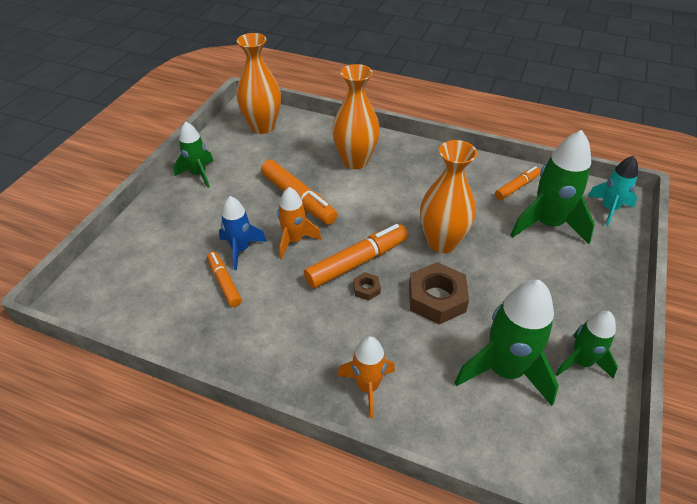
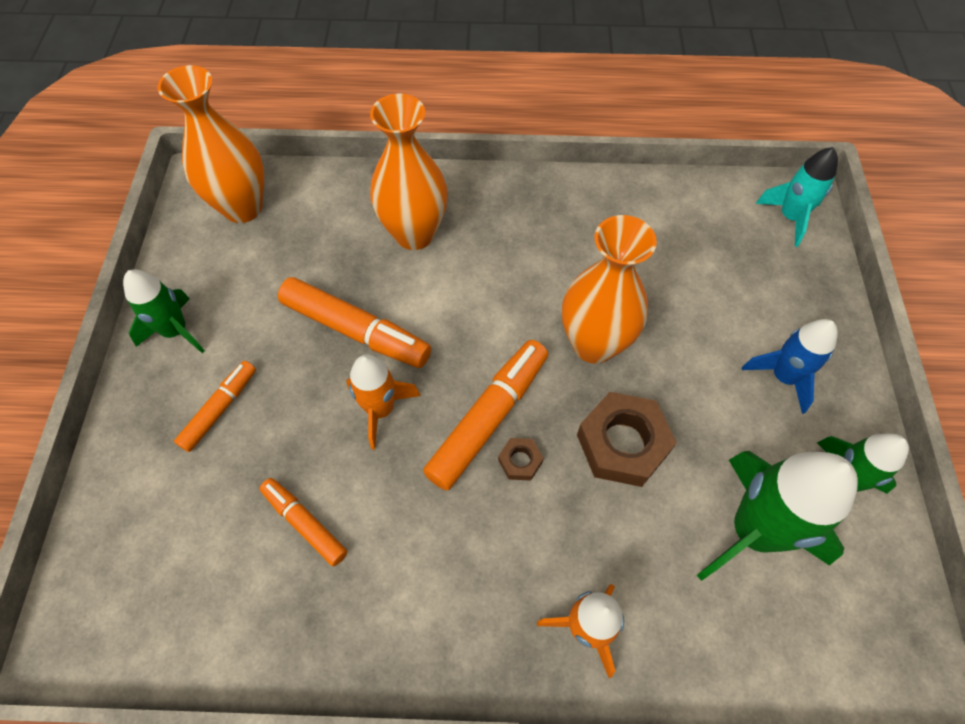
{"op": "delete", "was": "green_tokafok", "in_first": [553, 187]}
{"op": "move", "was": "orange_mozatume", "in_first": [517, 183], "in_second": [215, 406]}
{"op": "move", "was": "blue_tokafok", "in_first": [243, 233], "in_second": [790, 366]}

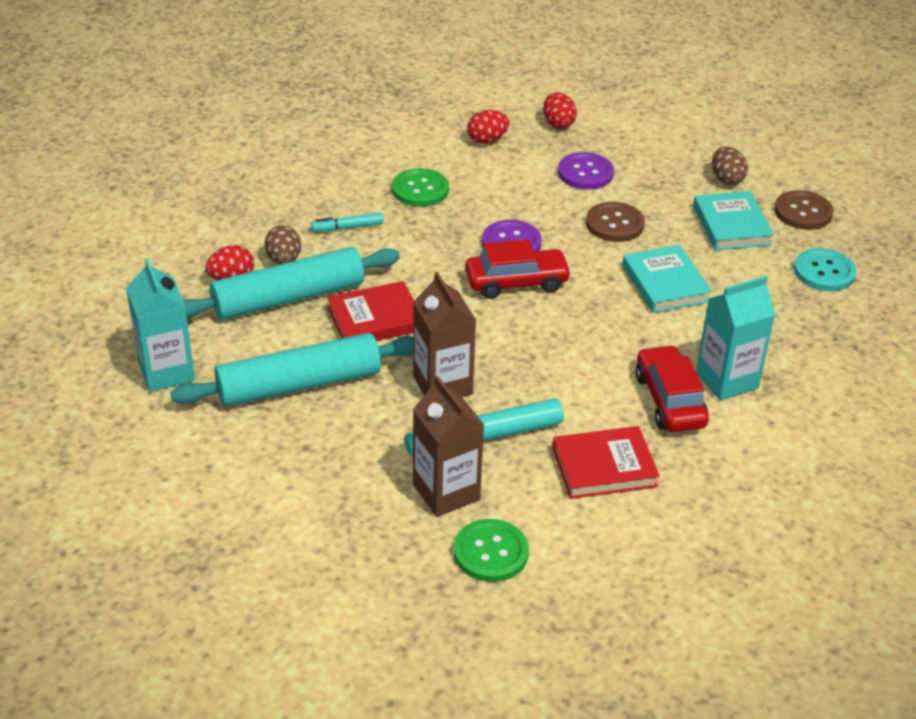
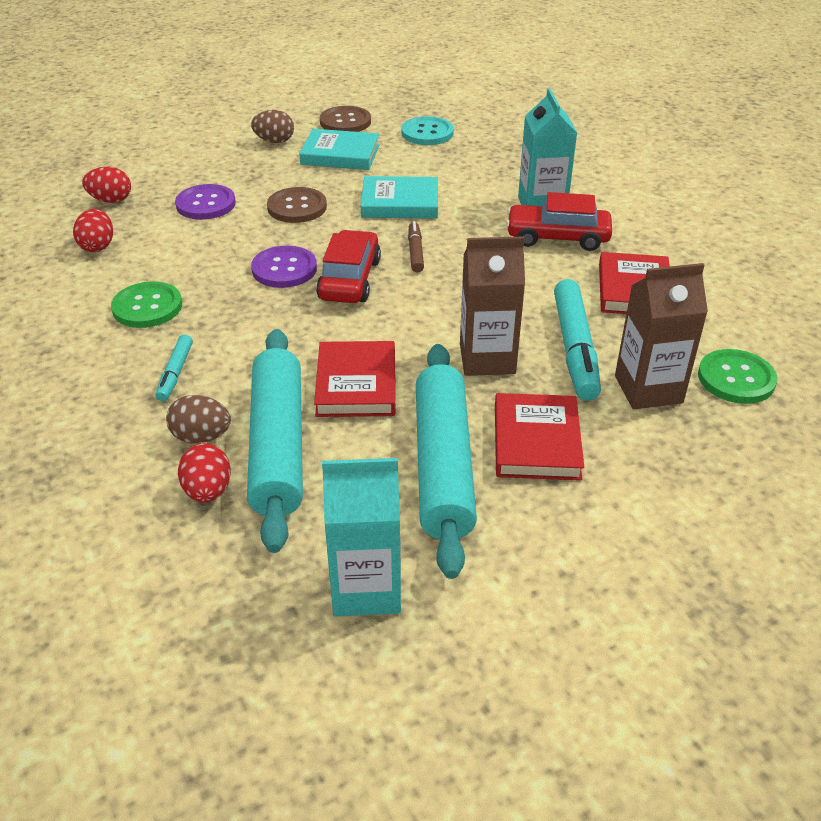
{"op": "insert", "now": "brown_mozatume", "in_second": [416, 247]}
{"op": "insert", "now": "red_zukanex", "in_second": [539, 437]}

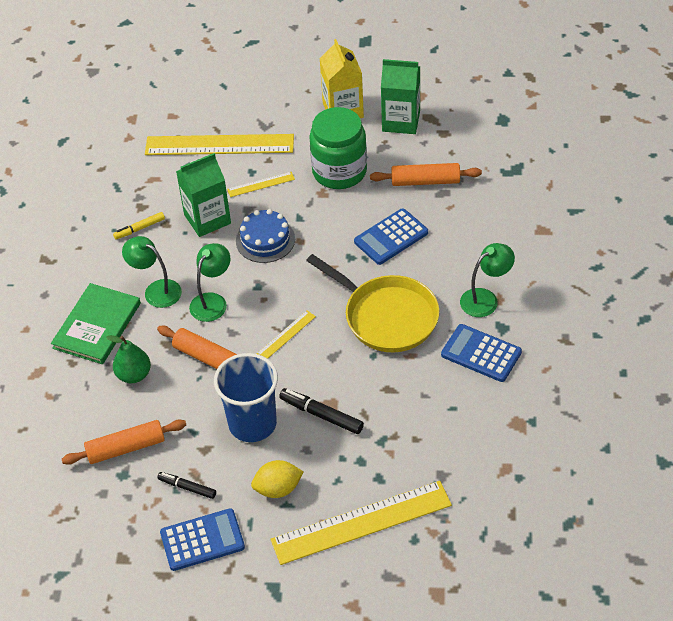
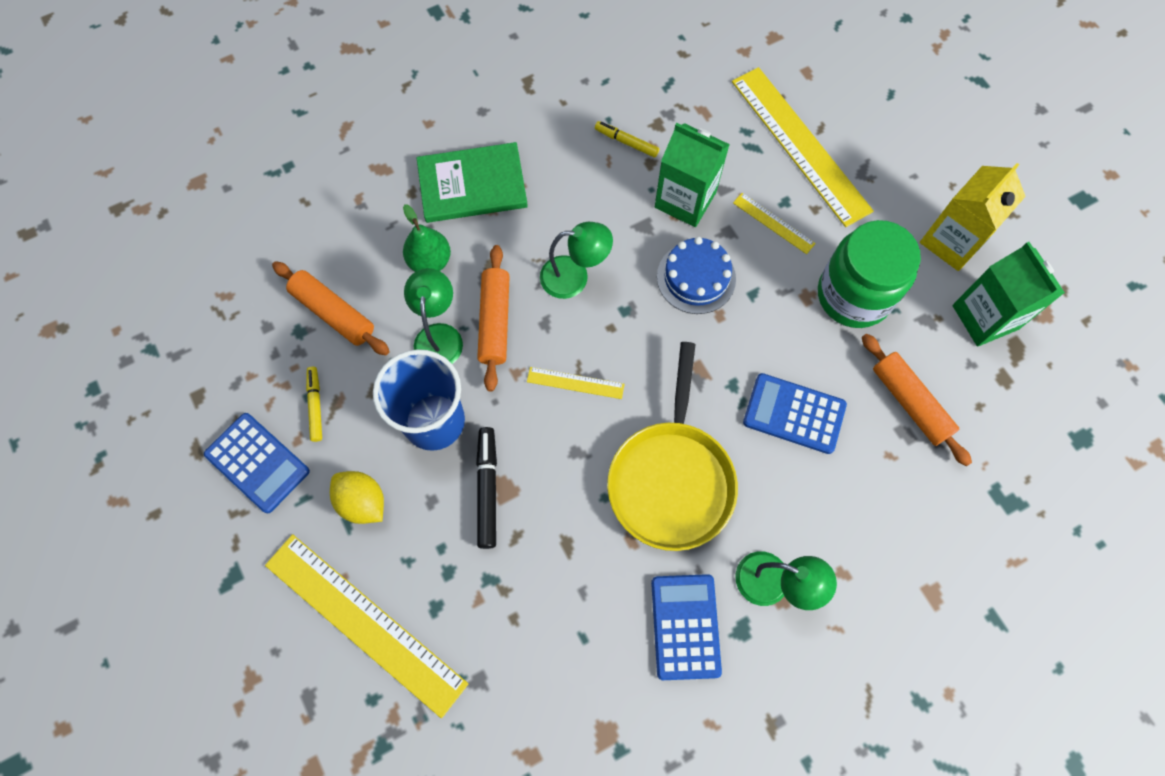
{"op": "move", "was": "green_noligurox", "in_first": [152, 272], "in_second": [433, 316]}
{"op": "recolor", "was": "black_mozatume", "now": "yellow_mozatume", "in_first": [186, 485], "in_second": [314, 404]}

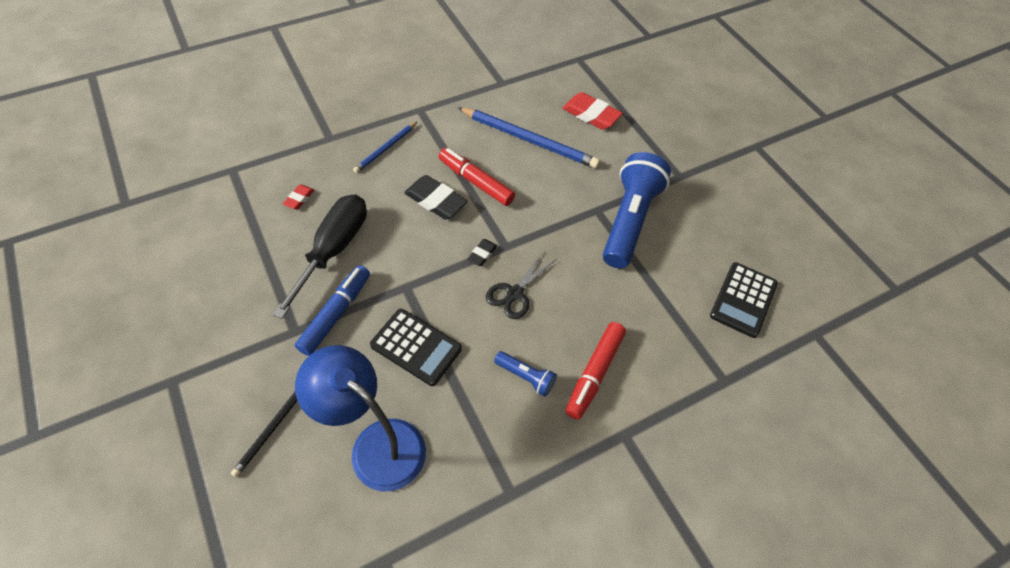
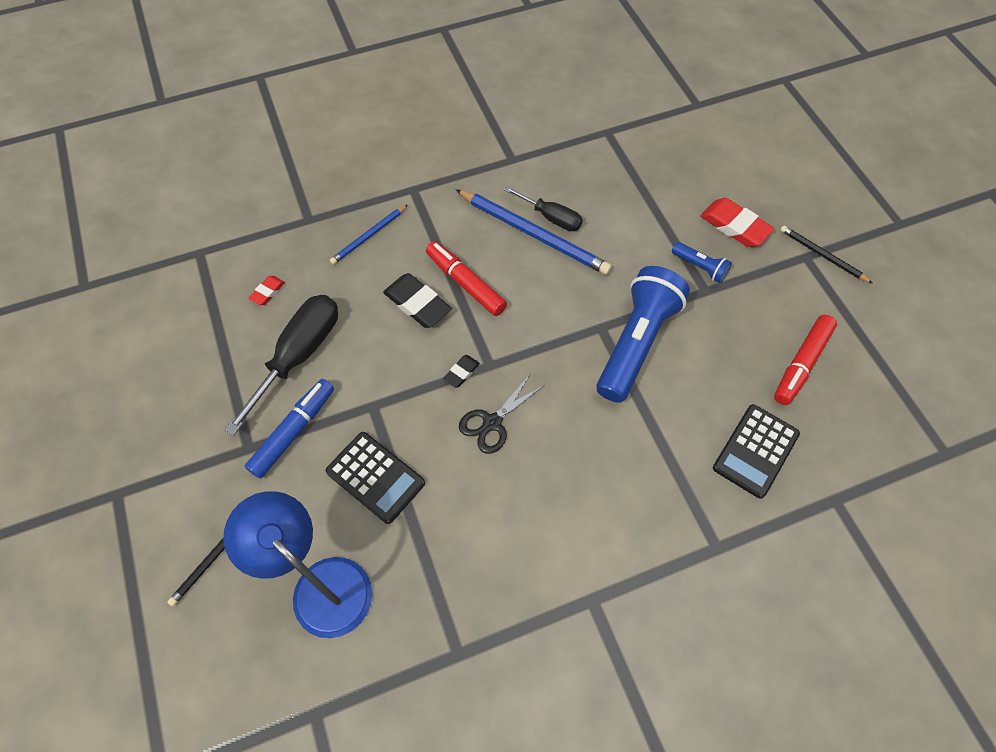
{"op": "move", "was": "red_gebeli", "in_first": [592, 111], "in_second": [737, 222]}
{"op": "move", "was": "red_mozatume", "in_first": [596, 371], "in_second": [805, 360]}
{"op": "move", "was": "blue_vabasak", "in_first": [525, 373], "in_second": [702, 262]}
{"op": "insert", "now": "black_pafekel", "in_second": [543, 208]}
{"op": "insert", "now": "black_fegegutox", "in_second": [826, 254]}

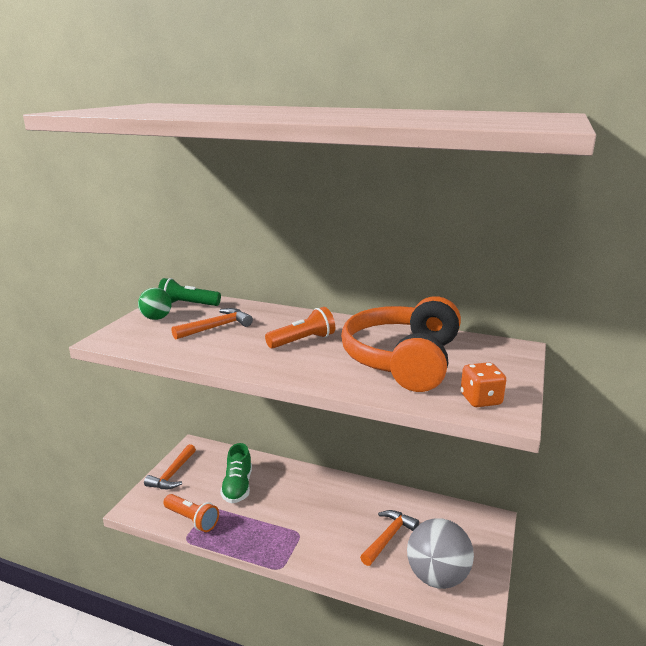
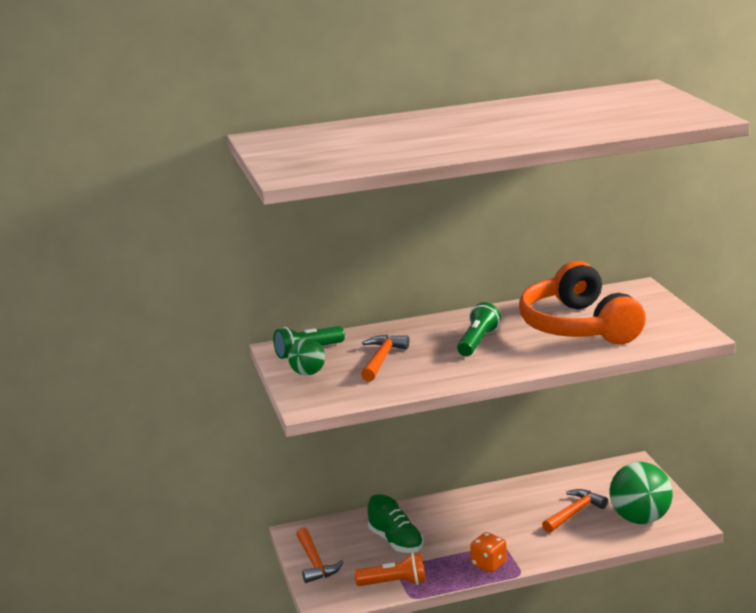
{"op": "recolor", "was": "orange_vabasak", "now": "green_vabasak", "in_first": [300, 328], "in_second": [479, 329]}
{"op": "move", "was": "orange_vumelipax", "in_first": [483, 384], "in_second": [488, 552]}
{"op": "rotate", "was": "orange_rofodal", "in_first": [389, 538], "in_second": [575, 511], "clockwise": 45}
{"op": "recolor", "was": "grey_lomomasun", "now": "green_lomomasun", "in_first": [440, 553], "in_second": [641, 493]}

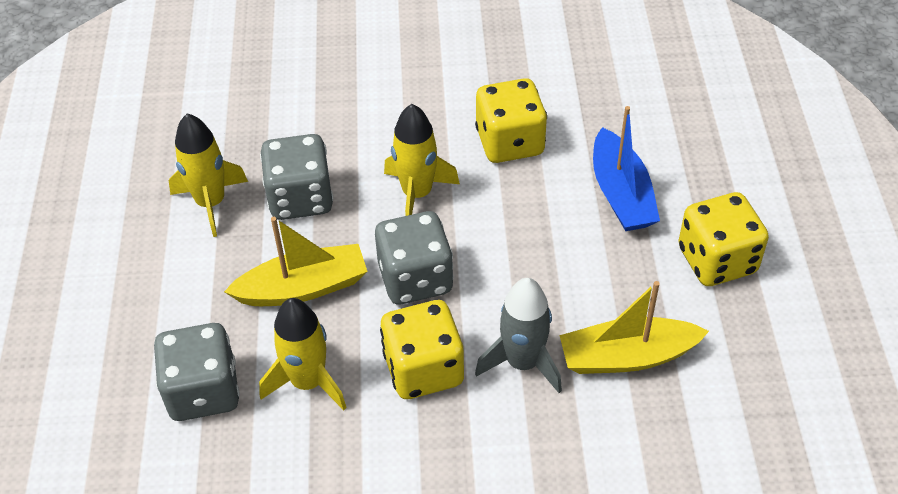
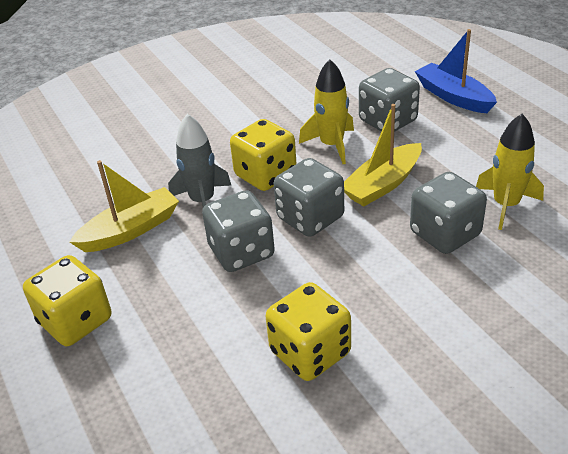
{"op": "delete", "was": "yellow_tokafok", "in_first": [422, 160]}
{"op": "move", "was": "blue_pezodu", "in_first": [626, 168], "in_second": [456, 71]}
{"op": "insert", "now": "grey_vumelipax", "in_second": [238, 231]}

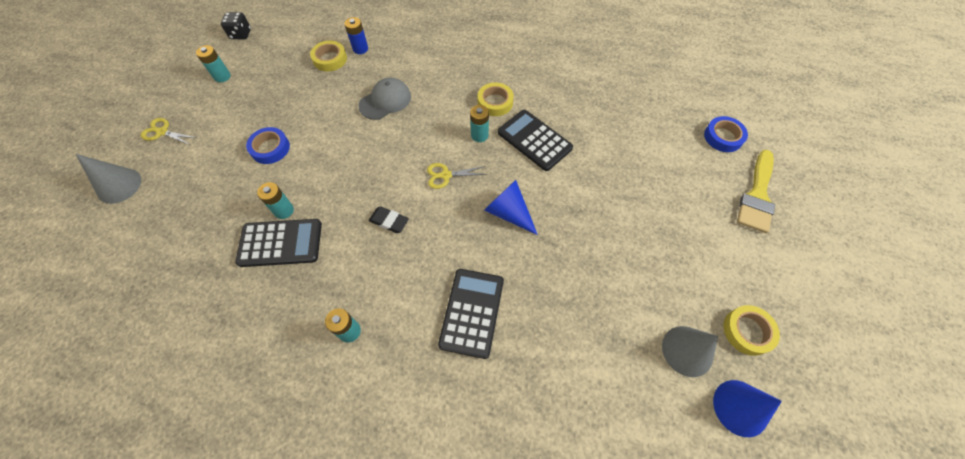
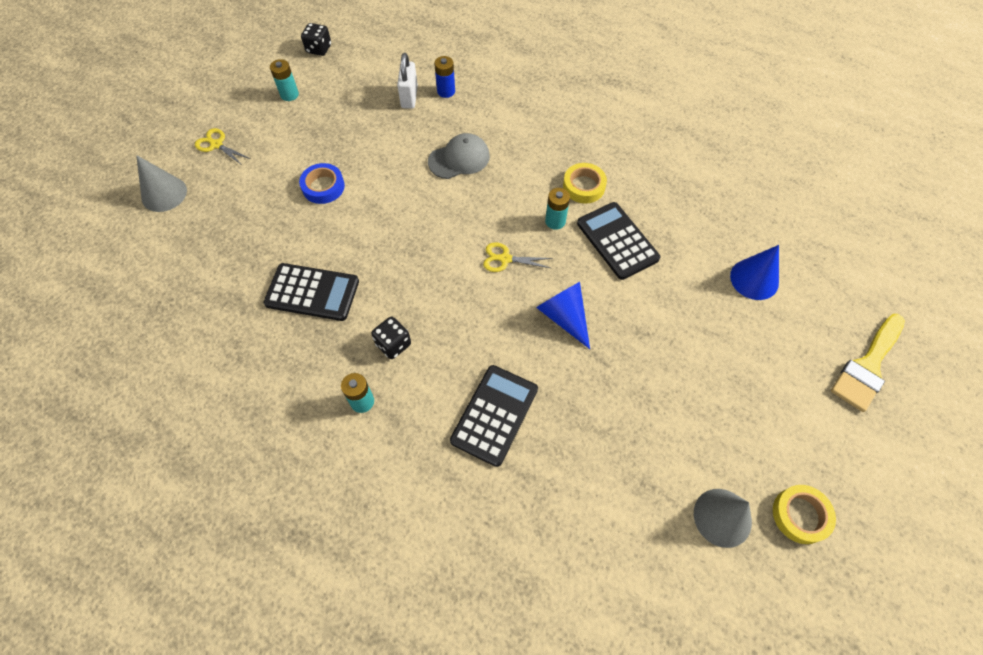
{"op": "replace", "was": "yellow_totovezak", "now": "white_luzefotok", "in_first": [328, 56], "in_second": [407, 81]}
{"op": "delete", "was": "blue_totovezak", "in_first": [726, 134]}
{"op": "delete", "was": "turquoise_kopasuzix", "in_first": [275, 200]}
{"op": "delete", "was": "black_gebeli", "in_first": [389, 219]}
{"op": "move", "was": "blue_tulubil", "in_first": [747, 408], "in_second": [754, 272]}
{"op": "insert", "now": "black_vumelipax", "in_second": [391, 338]}

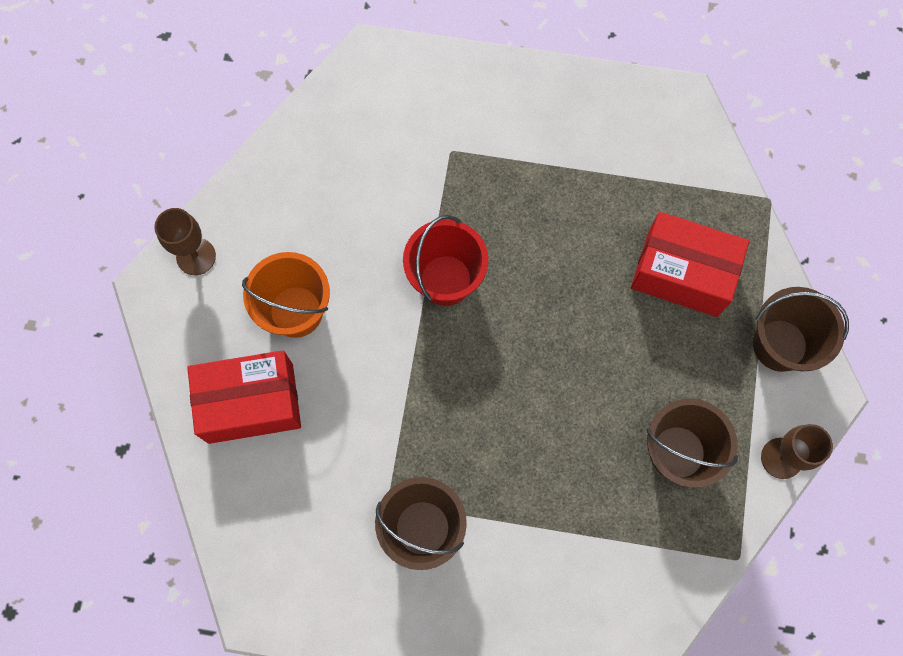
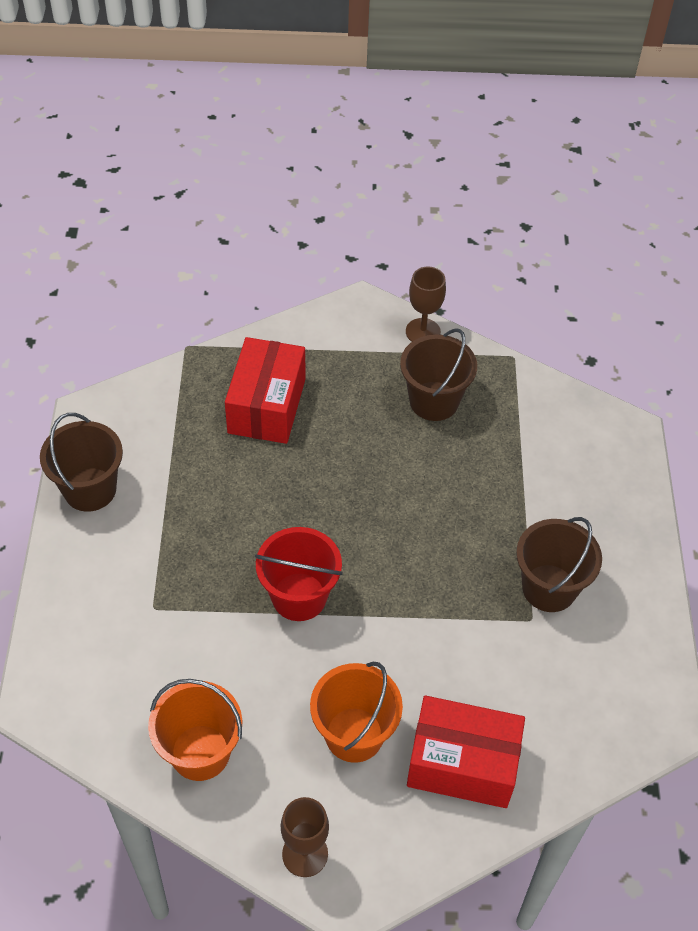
{"op": "move", "was": "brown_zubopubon", "in_first": [801, 329], "in_second": [81, 462]}
{"op": "rotate", "was": "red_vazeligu", "in_first": [244, 397], "in_second": [466, 752], "clockwise": -60}
{"op": "insert", "now": "orange_zubopubon", "in_second": [195, 730]}

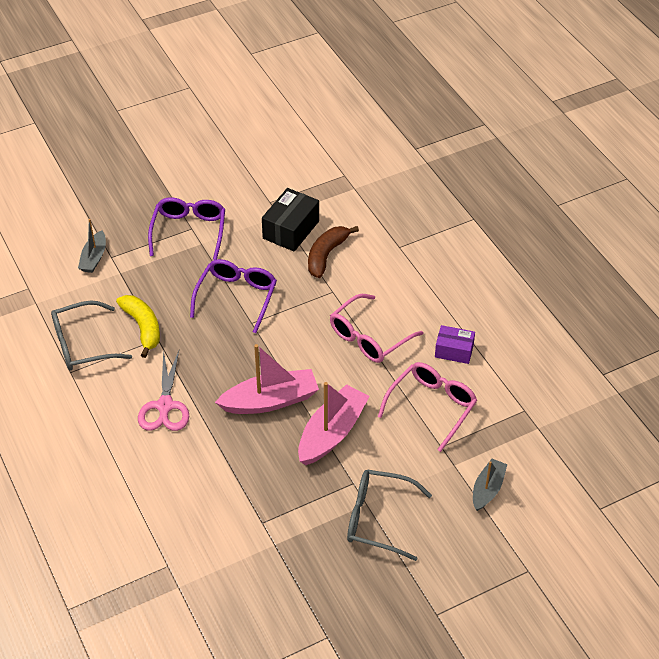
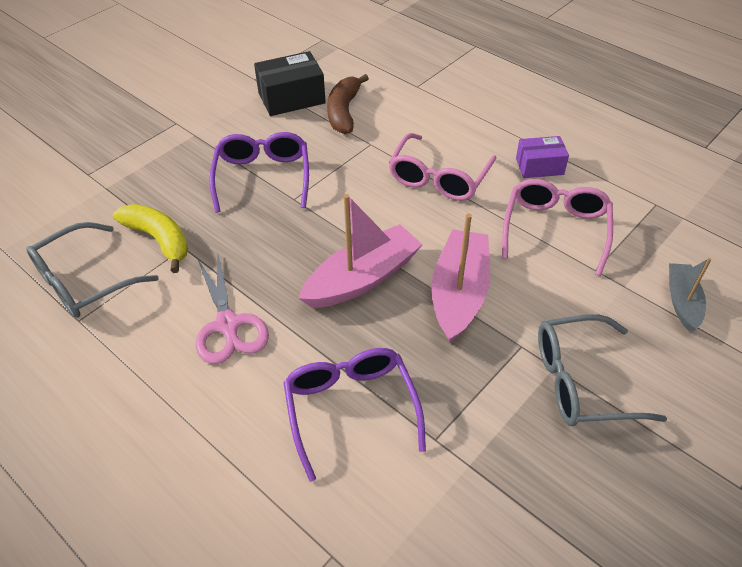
{"op": "rotate", "was": "black_vazeligu", "in_first": [290, 220], "in_second": [290, 83], "clockwise": 60}
{"op": "move", "was": "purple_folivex", "in_first": [186, 228], "in_second": [354, 415]}
{"op": "delete", "was": "grey_pezodu", "in_first": [92, 246]}

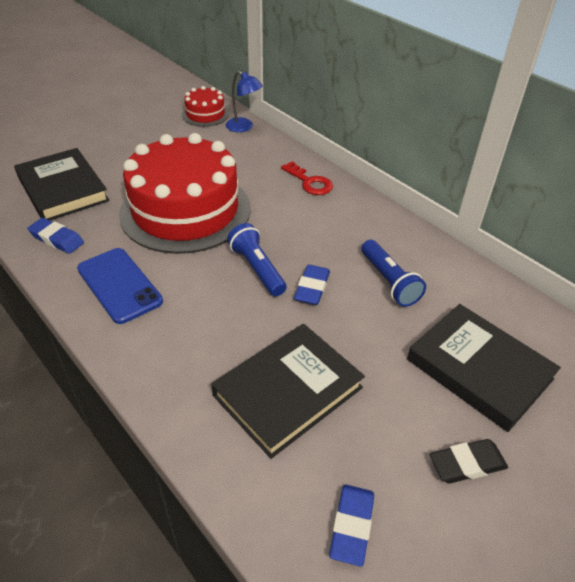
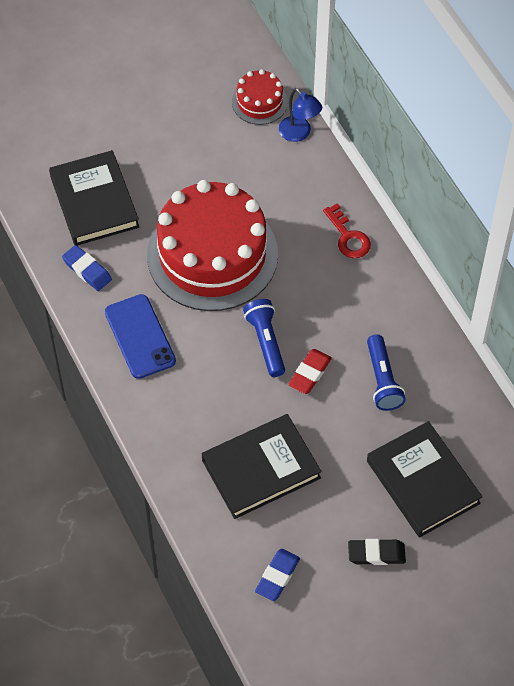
{"op": "recolor", "was": "blue_gebeli", "now": "red_gebeli", "in_first": [312, 285], "in_second": [310, 371]}

